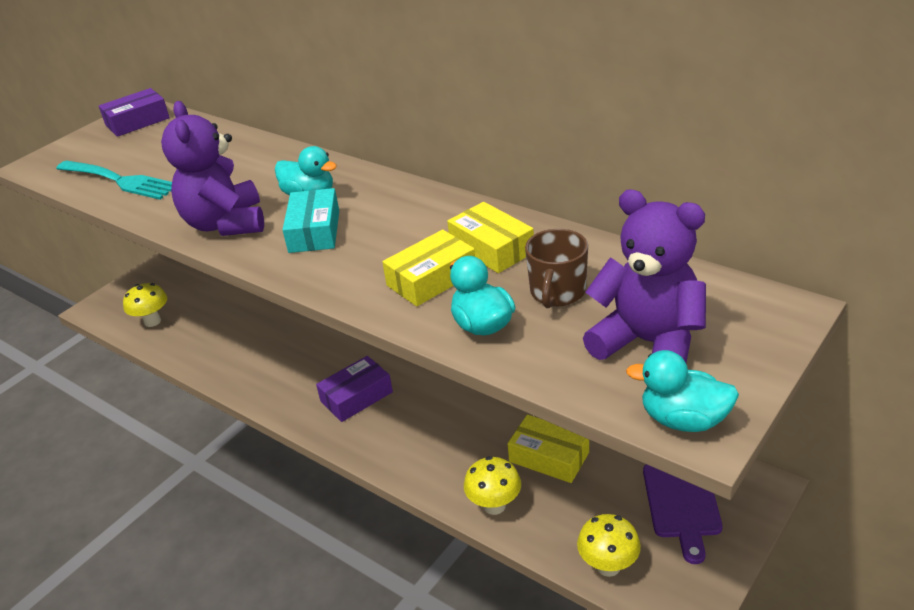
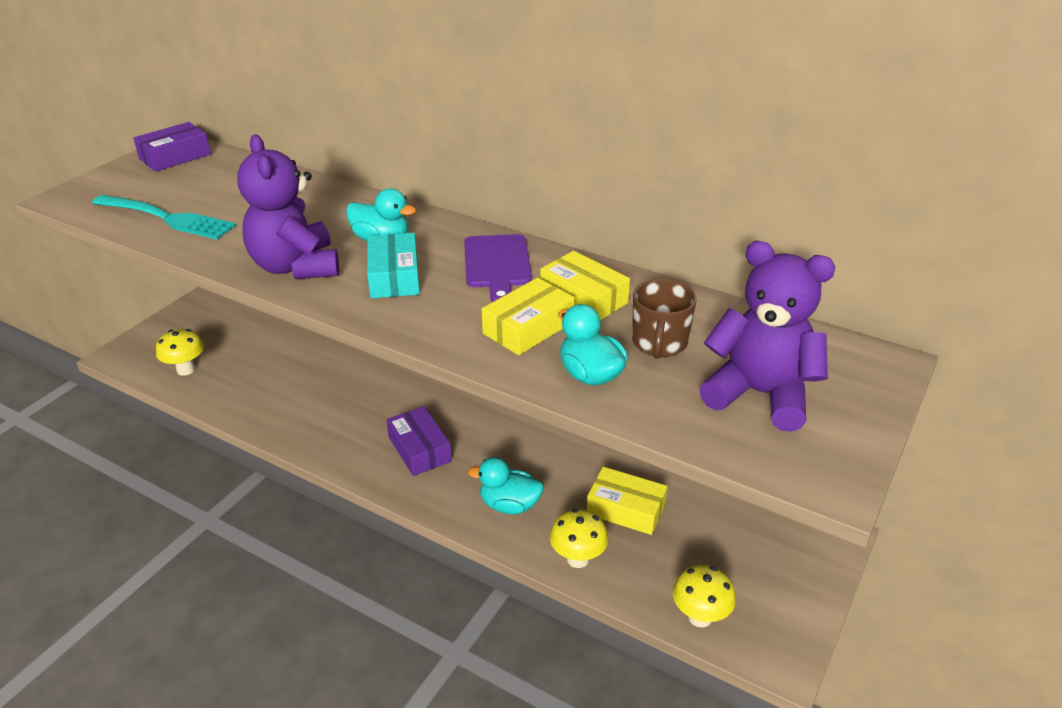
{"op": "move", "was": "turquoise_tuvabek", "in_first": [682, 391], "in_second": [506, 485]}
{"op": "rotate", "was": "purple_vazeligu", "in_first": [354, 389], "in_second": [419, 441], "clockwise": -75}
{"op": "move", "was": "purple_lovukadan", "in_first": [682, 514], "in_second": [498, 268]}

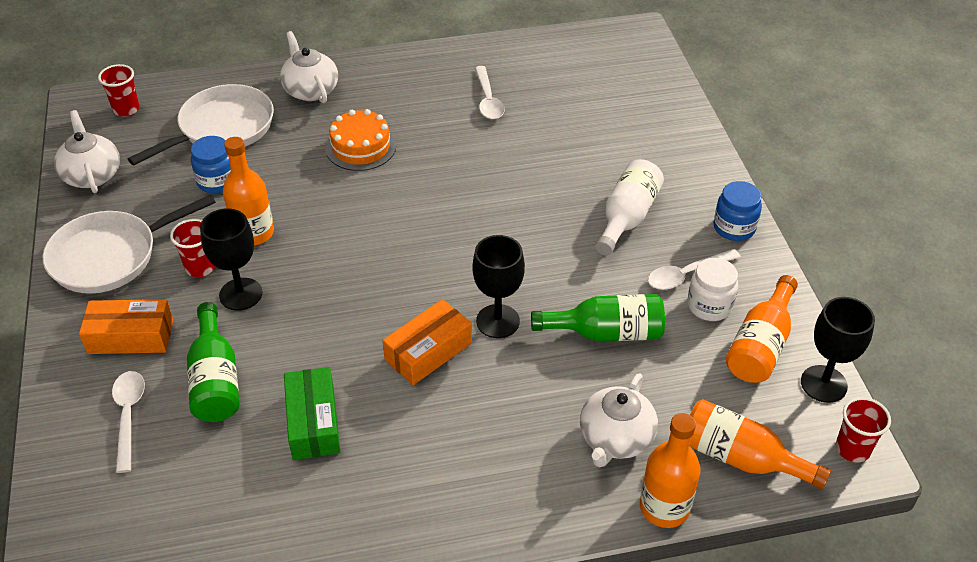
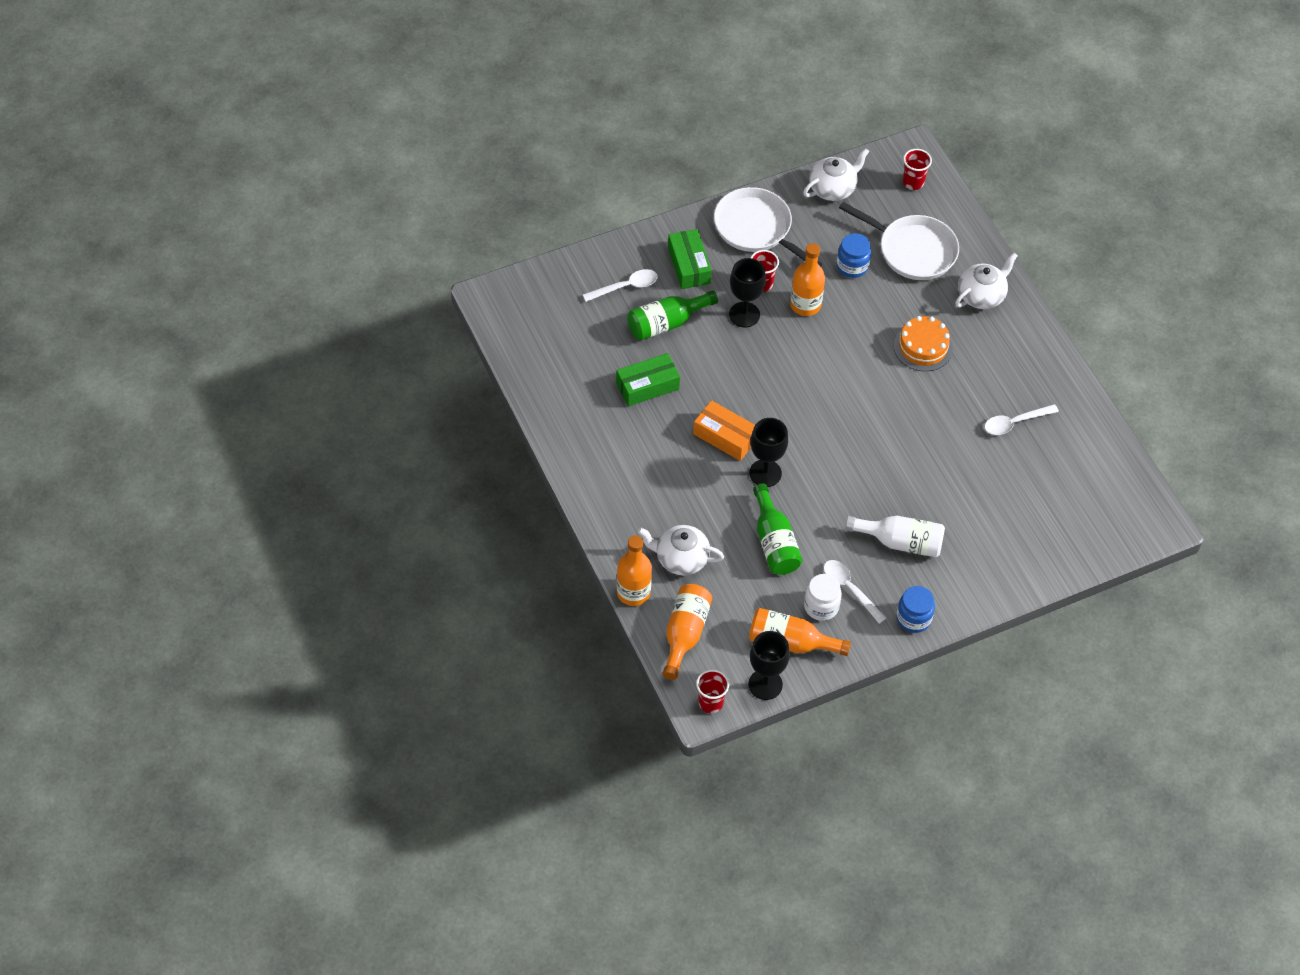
{"op": "recolor", "was": "orange_vazeligu", "now": "green_vazeligu", "in_first": [126, 326], "in_second": [690, 259]}

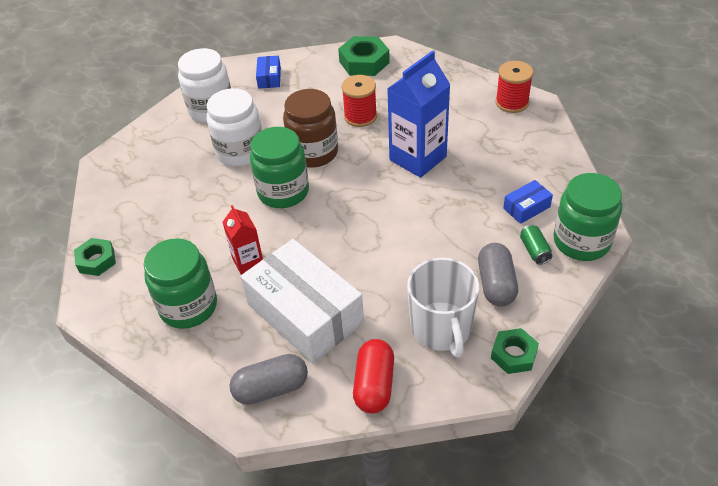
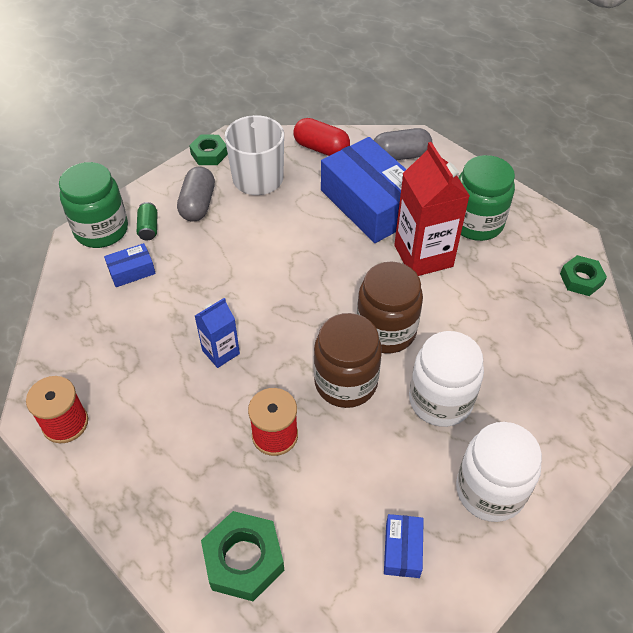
{"op": "resize", "was": "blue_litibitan", "in_first": [419, 114], "in_second": [217, 333], "ratio": 0.55}
{"op": "recolor", "was": "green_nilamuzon", "now": "brown_nilamuzon", "in_first": [279, 167], "in_second": [390, 307]}
{"op": "resize", "was": "red_litibitan", "in_first": [243, 240], "in_second": [432, 209], "ratio": 1.83}
{"op": "recolor", "was": "white_vazeligu", "now": "blue_vazeligu", "in_first": [302, 301], "in_second": [364, 190]}
{"op": "rotate", "was": "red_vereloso", "in_first": [373, 376], "in_second": [321, 137], "clockwise": -75}

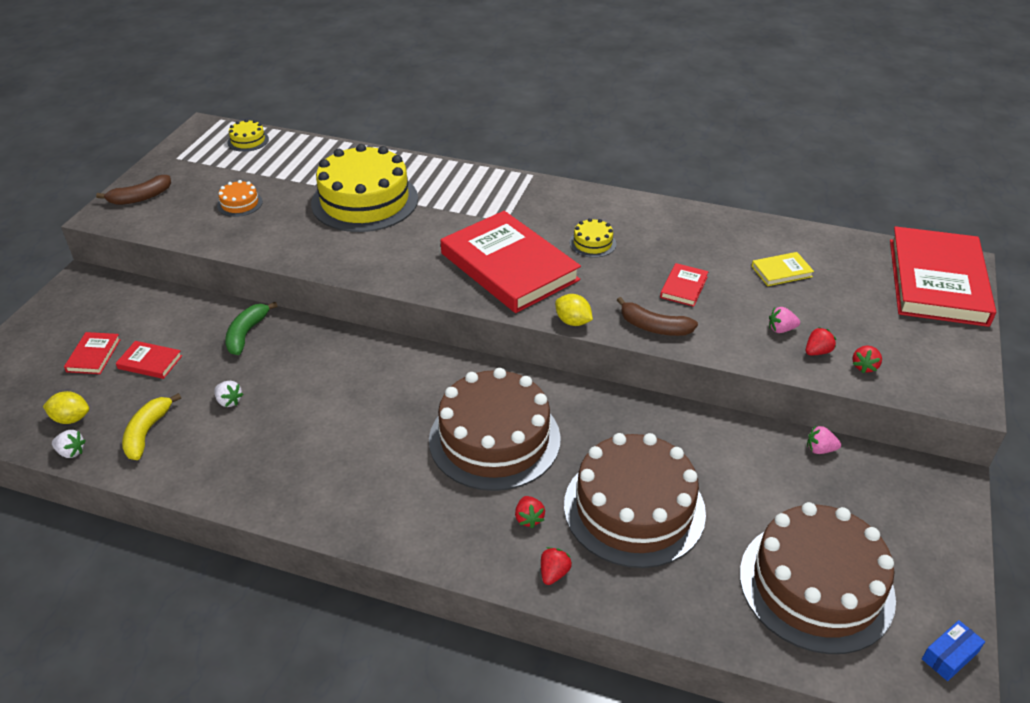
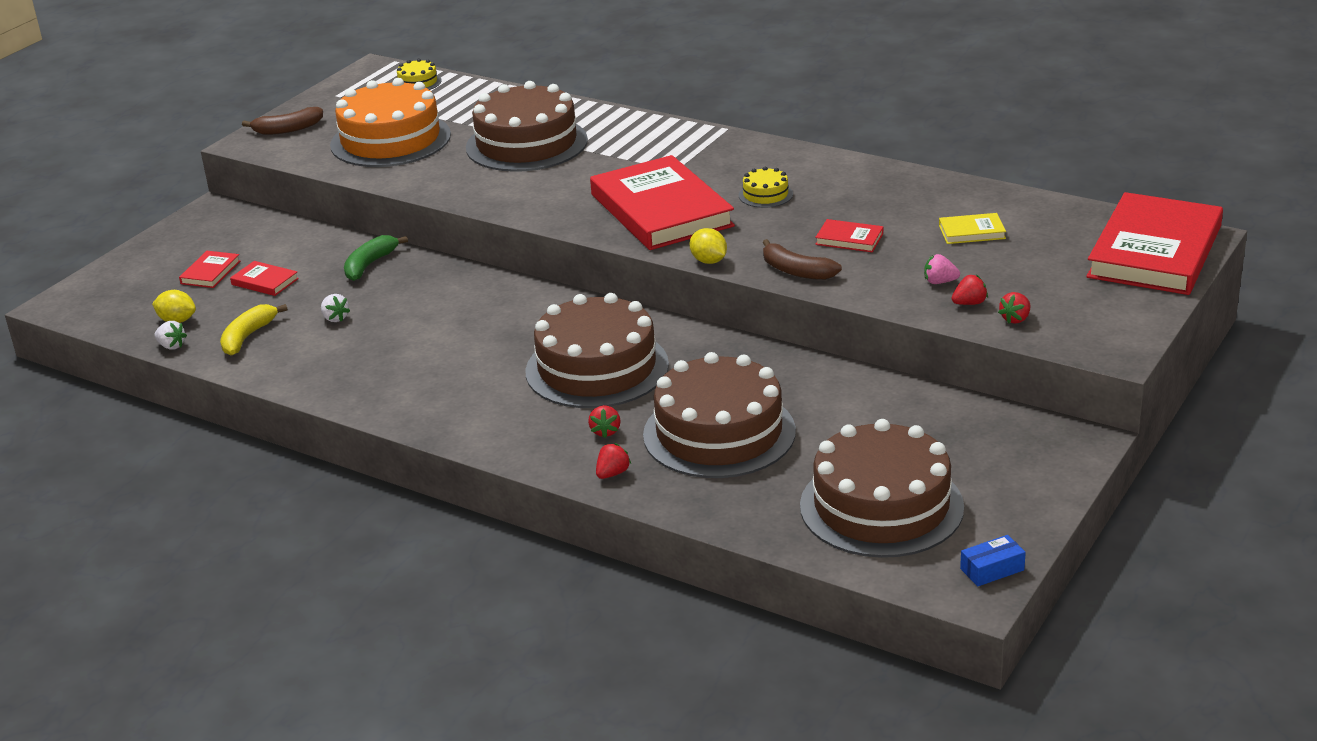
{"op": "recolor", "was": "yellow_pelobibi", "now": "brown_pelobibi", "in_first": [364, 188], "in_second": [527, 126]}
{"op": "resize", "was": "orange_pelobibi", "in_first": [240, 198], "in_second": [390, 122], "ratio": 2.4}
{"op": "rotate", "was": "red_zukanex", "in_first": [684, 285], "in_second": [849, 235], "clockwise": 75}
{"op": "delete", "was": "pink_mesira", "in_first": [824, 440]}

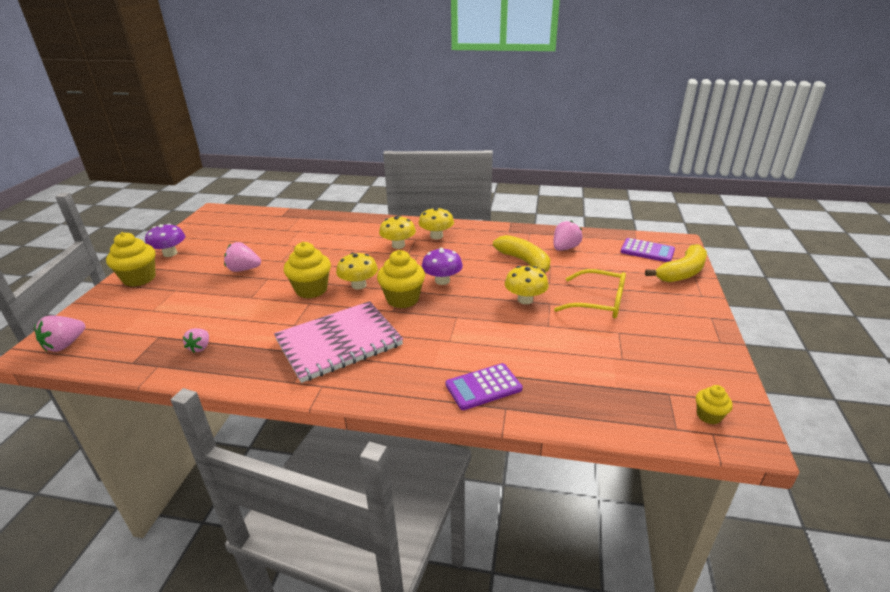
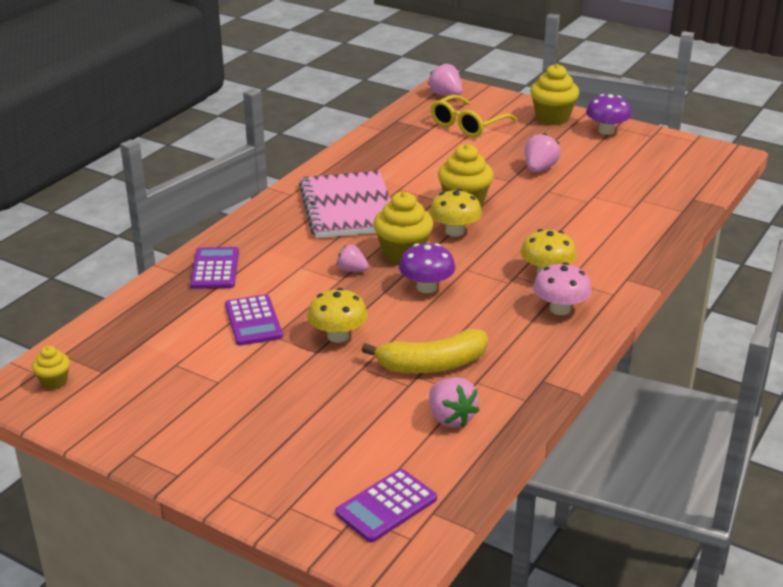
{"op": "recolor", "was": "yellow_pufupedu", "now": "pink_pufupedu", "in_first": [436, 223], "in_second": [562, 288]}
{"op": "delete", "was": "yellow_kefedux", "in_first": [676, 263]}
{"op": "move", "was": "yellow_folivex", "in_first": [590, 294], "in_second": [474, 116]}
{"op": "move", "was": "pink_mesira", "in_first": [195, 340], "in_second": [353, 258]}
{"op": "insert", "now": "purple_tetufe", "in_second": [254, 320]}

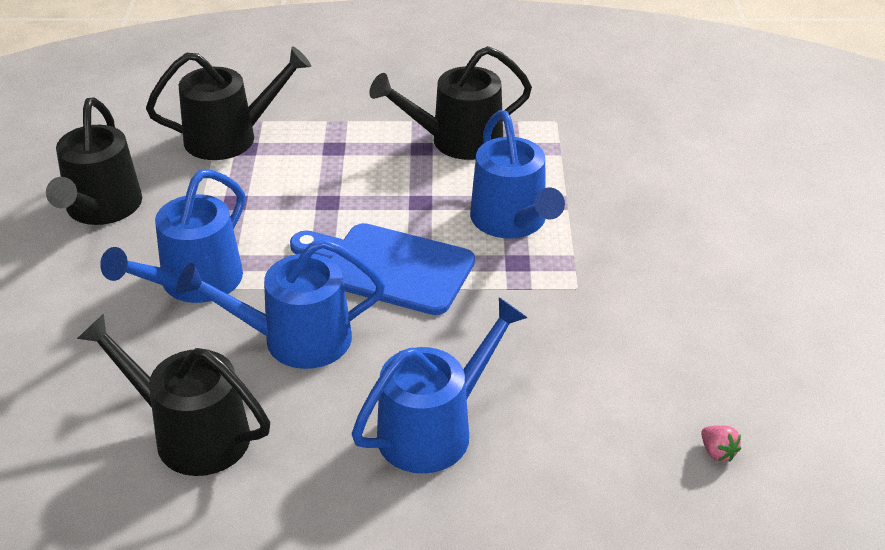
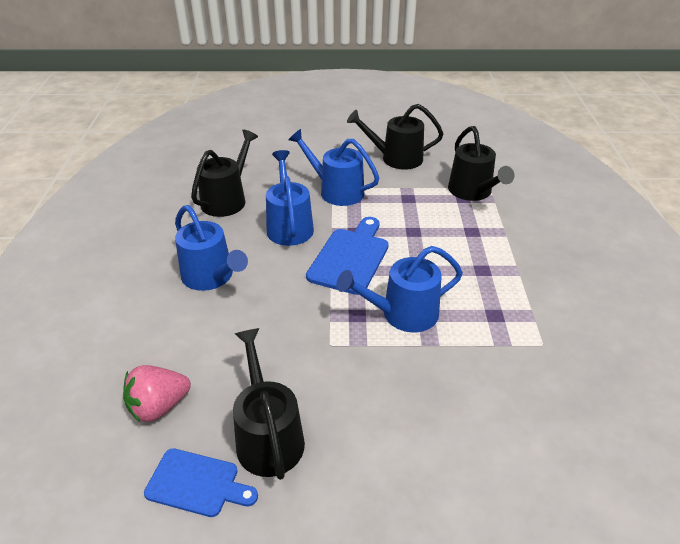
{"op": "move", "was": "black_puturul", "in_first": [450, 103], "in_second": [269, 404]}
{"op": "resize", "was": "pink_mesira", "in_first": [721, 443], "in_second": [157, 393], "ratio": 2.16}
{"op": "insert", "now": "blue_lovukadan", "in_second": [201, 482]}

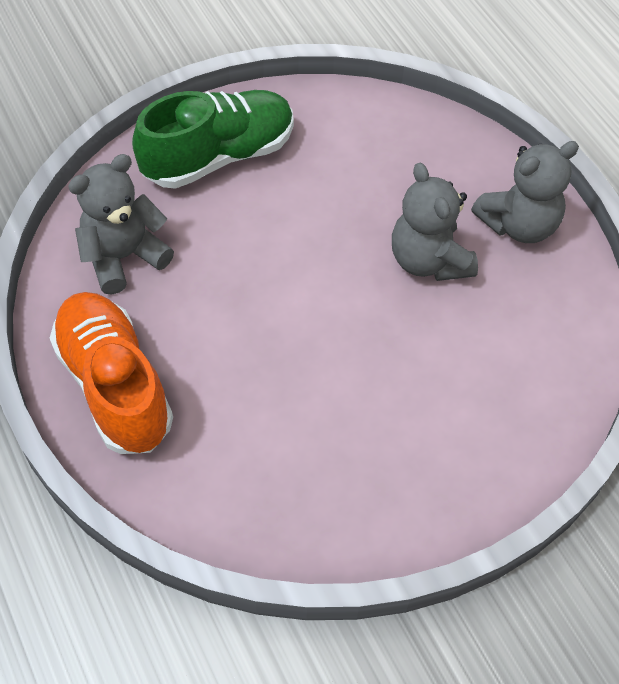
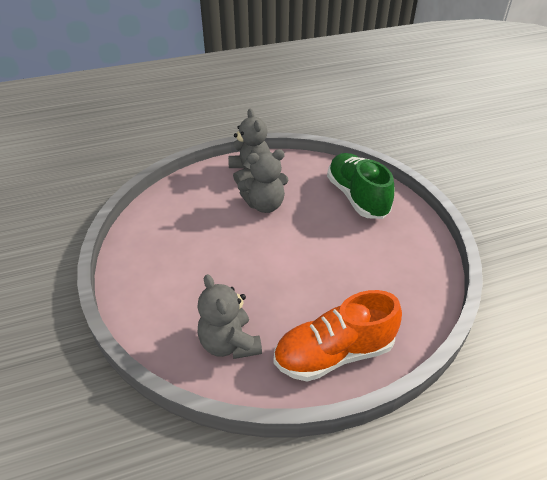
{"op": "move", "was": "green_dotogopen", "in_first": [213, 139], "in_second": [360, 186]}

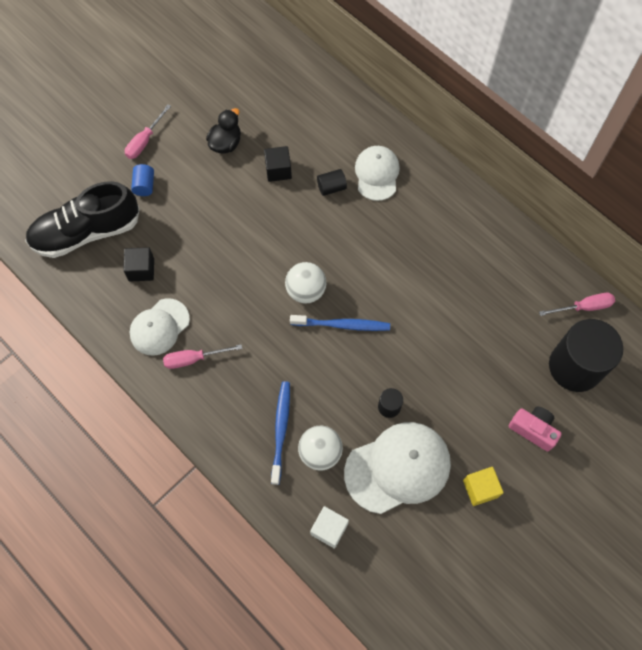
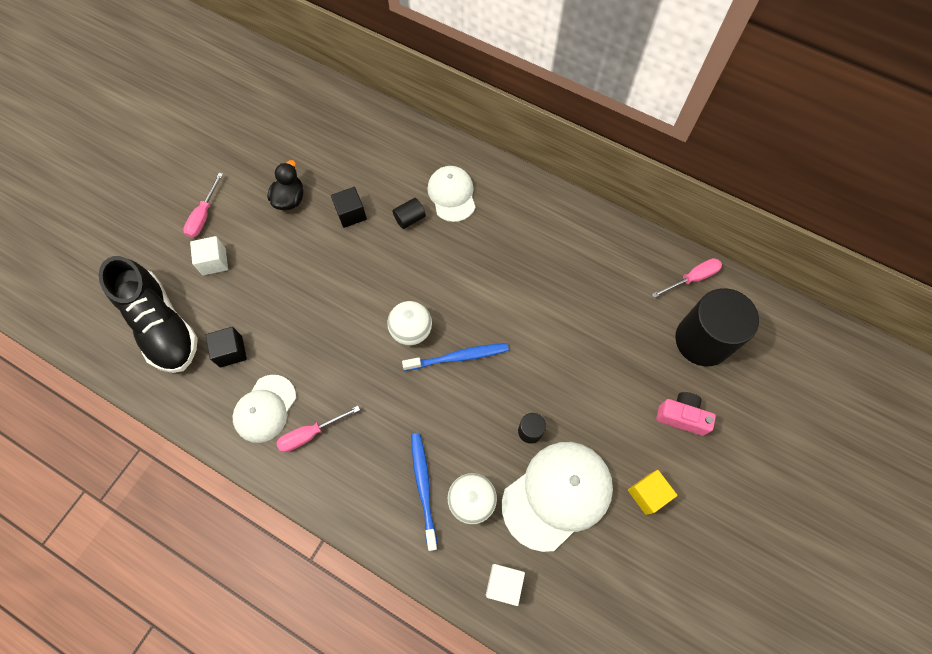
{"op": "replace", "was": "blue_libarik", "now": "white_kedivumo", "in_first": [142, 180], "in_second": [209, 255]}
{"op": "rotate", "was": "black_dotogopen", "in_first": [82, 219], "in_second": [148, 314], "clockwise": -90}

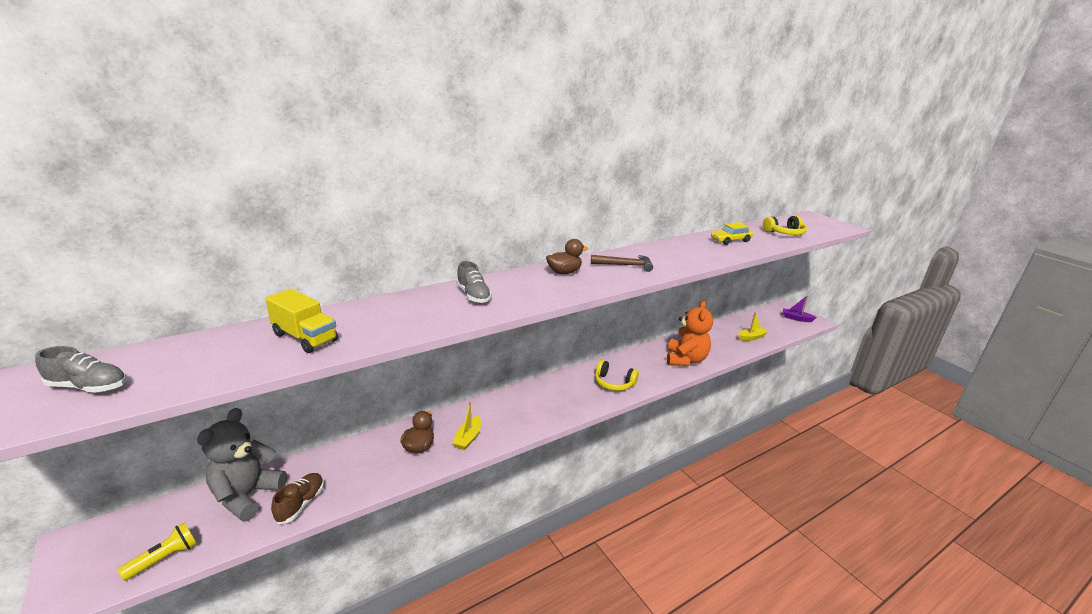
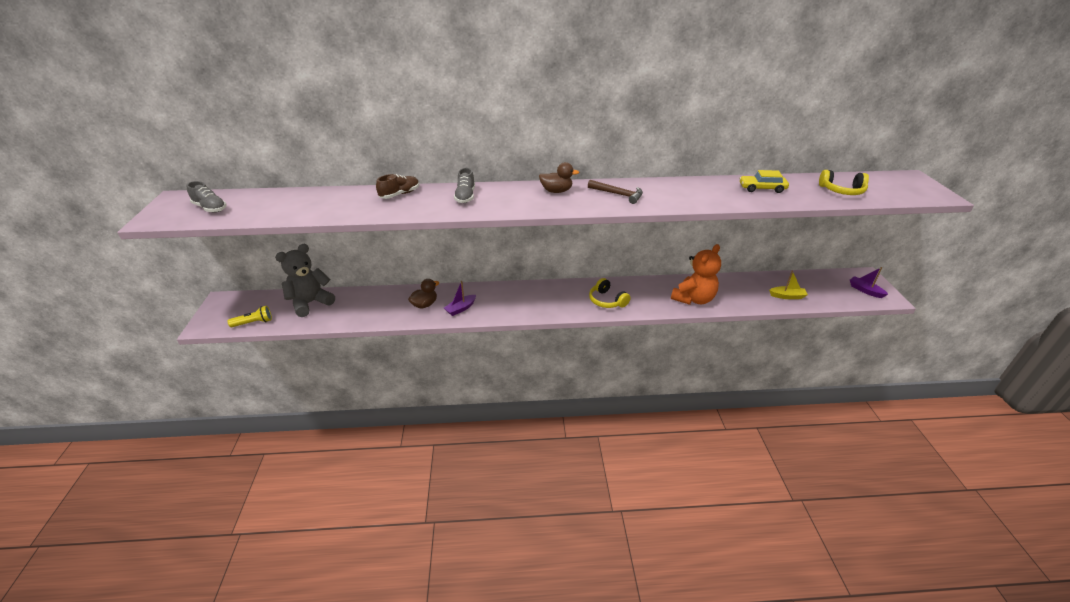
{"op": "delete", "was": "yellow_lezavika", "in_first": [301, 321]}
{"op": "recolor", "was": "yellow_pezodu", "now": "purple_pezodu", "in_first": [466, 426], "in_second": [460, 298]}
{"op": "move", "was": "brown_dotogopen", "in_first": [297, 498], "in_second": [397, 186]}

